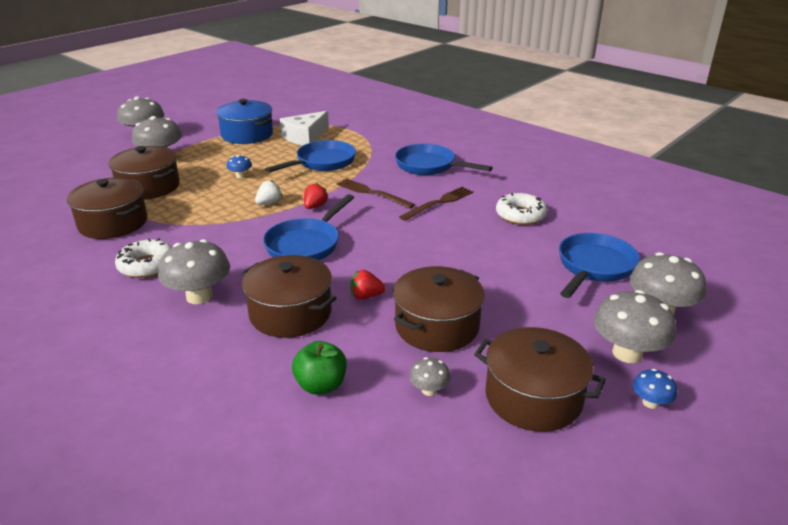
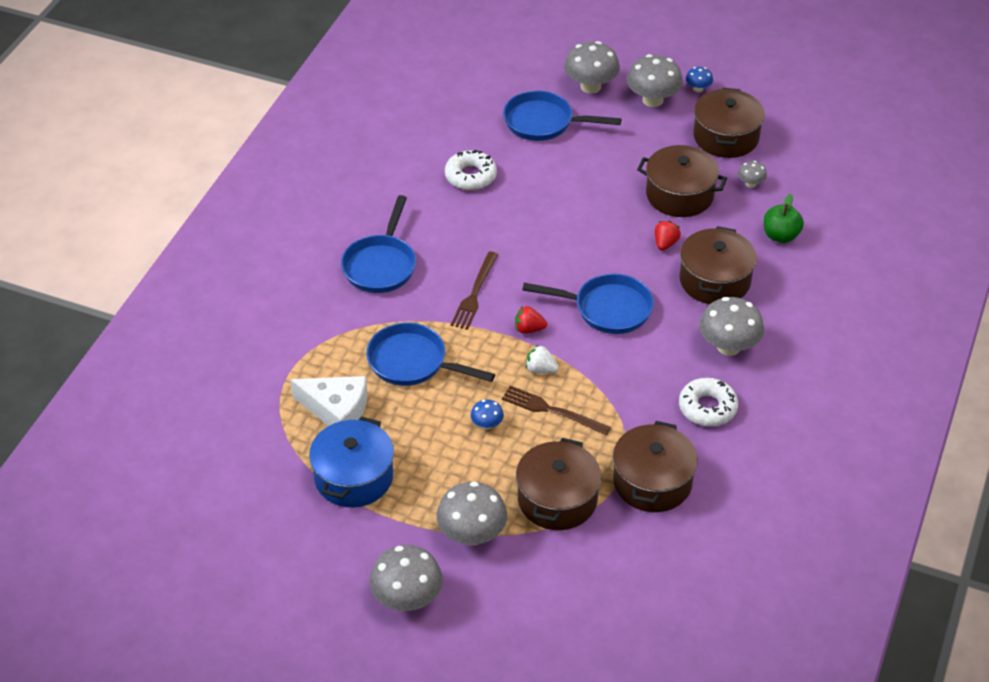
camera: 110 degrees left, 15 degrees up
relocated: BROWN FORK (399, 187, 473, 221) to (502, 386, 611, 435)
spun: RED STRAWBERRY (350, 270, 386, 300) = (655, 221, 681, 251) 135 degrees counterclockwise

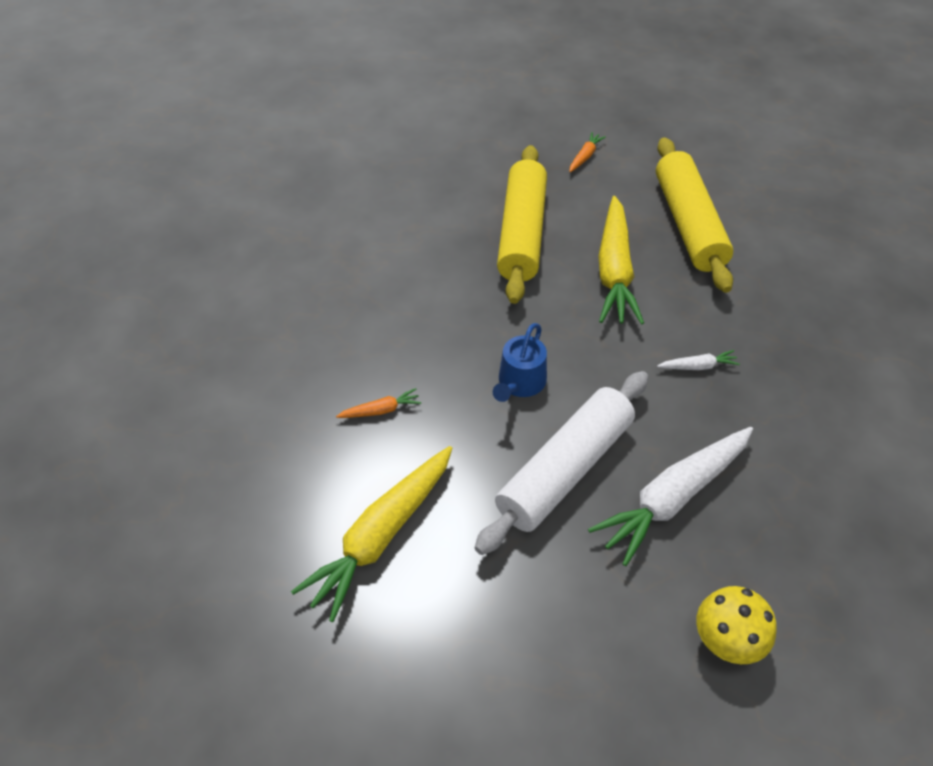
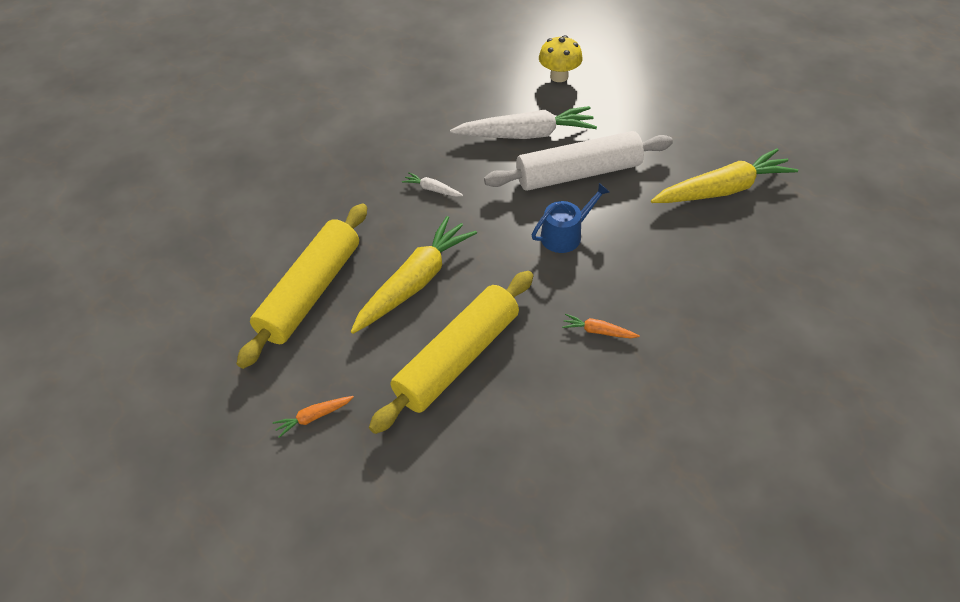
camera: 145 degrees left, 0 degrees up
relocated: ORANGE CARROT (336, 388, 421, 418) to (562, 314, 640, 338)

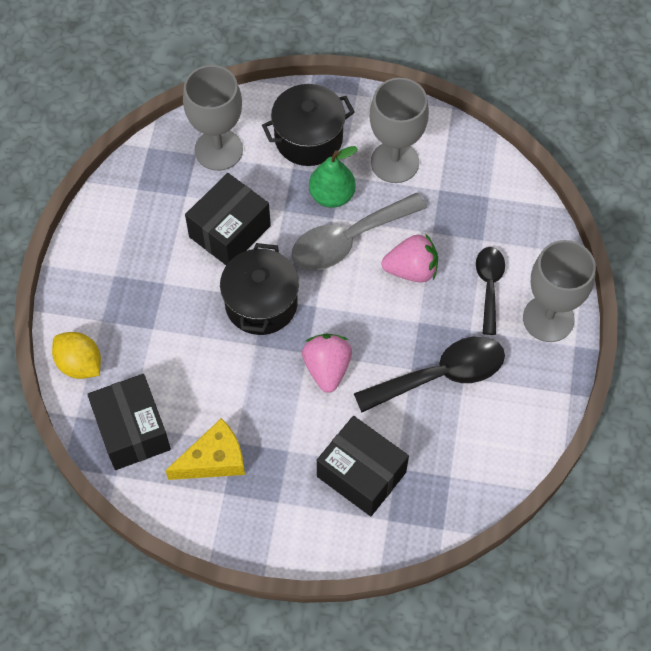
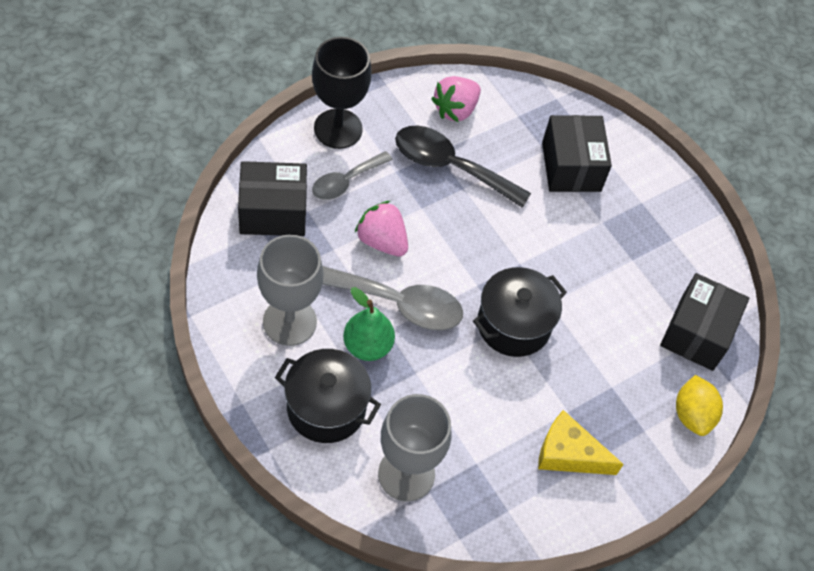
camera: 140 degrees left, 5 degrees down
relocated: YELLOW CHEESE (165, 418, 245, 480) to (538, 410, 624, 475); BLACK BOX (185, 173, 271, 265) to (238, 161, 307, 236); PINK STRAWBERRY (302, 333, 352, 393) to (431, 76, 481, 122)
colour: BLACK SPOON (476, 247, 505, 335) to GREY SPOON (312, 151, 393, 200); GREY GOBLET (523, 240, 596, 342) to BLACK GOBLET (312, 37, 372, 149)

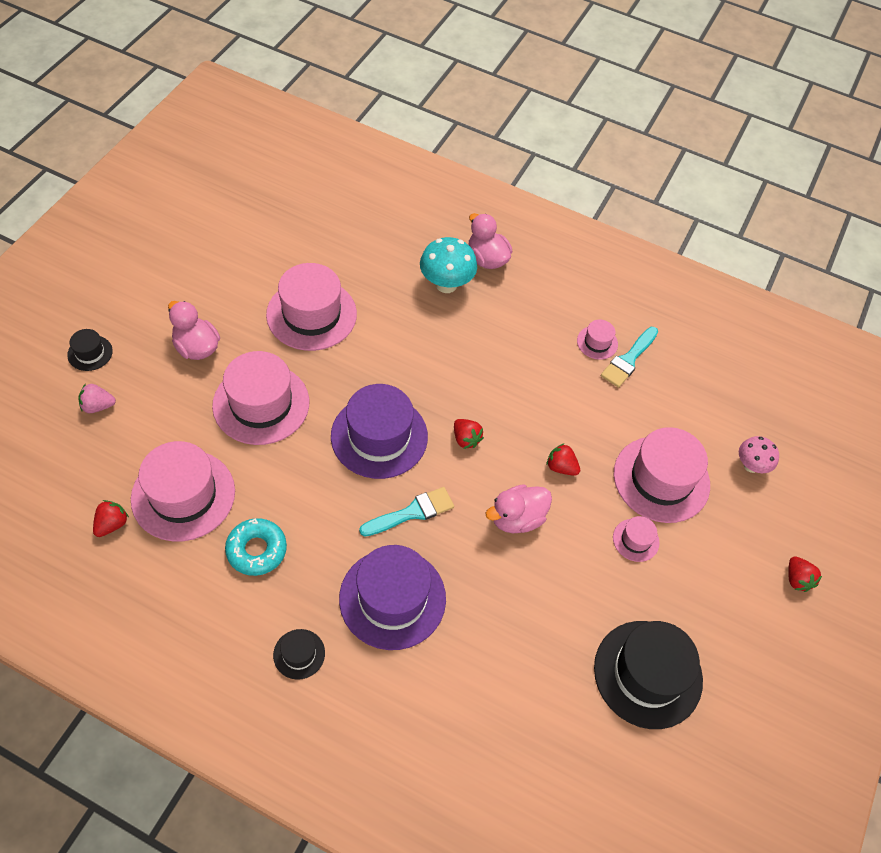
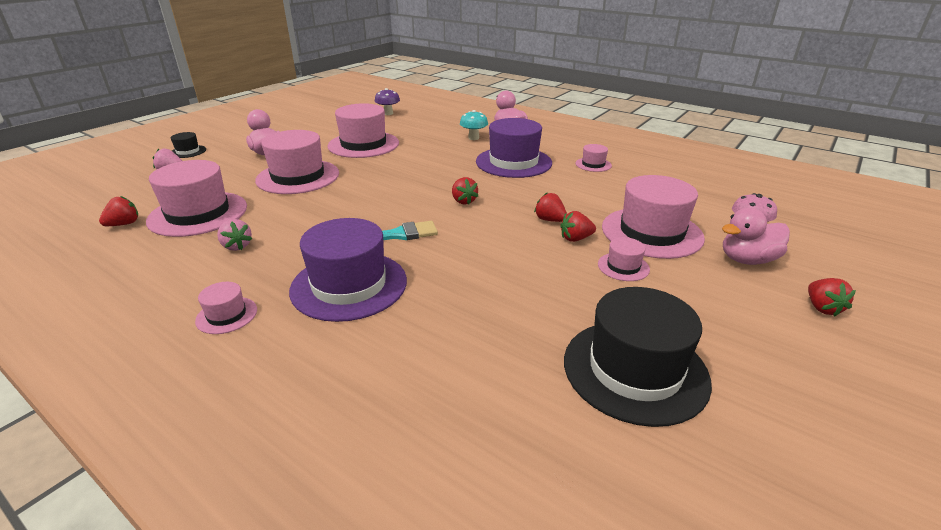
camera: 15 degrees right, 25 degrees down
missing: TURQUOISE BRUSH (601, 327, 658, 388)
appeared: PURPLE MUSHROOM (375, 88, 400, 115); RED STRAWBERRY (560, 211, 596, 242)
relocated: PURPLE HAT (331, 384, 428, 479) to (476, 118, 552, 178); PINK DUCK (485, 484, 552, 533) to (722, 207, 790, 265)
exchanged: TURQUOISE DONUT (225, 518, 287, 576) to PINK STRAWBERRY (217, 219, 252, 251)
colour: BLACK HAT (273, 629, 325, 680) to PINK HAT (195, 282, 257, 334)
size: TURQUOISE MUSHROOM (420, 237, 477, 293) = (460, 110, 488, 140) x0.64

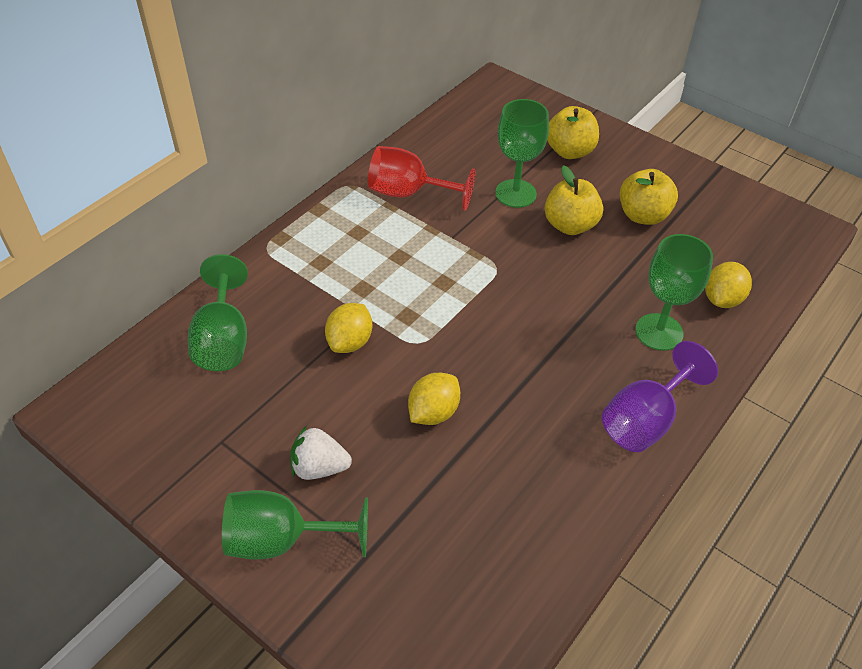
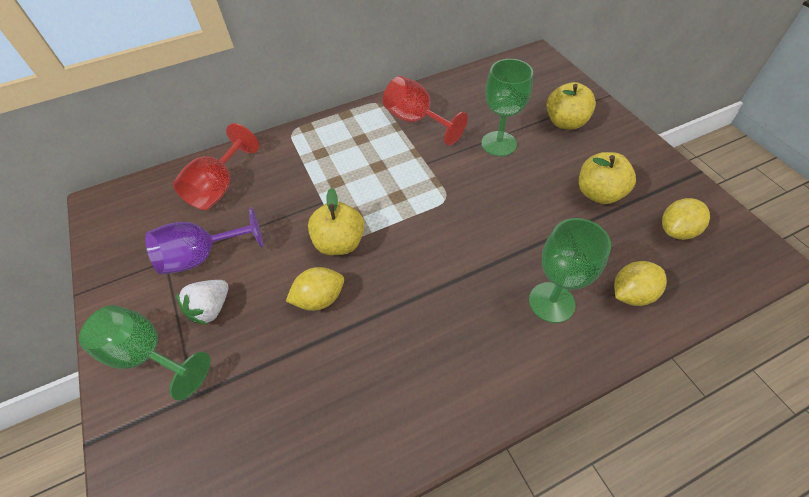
camera: 30 degrees right, 5 degrees up
relocated: YELLOW LEMON (325, 303, 372, 353) to (662, 198, 710, 240); YELLOW APPLE (545, 165, 603, 235) to (308, 188, 364, 255); PURPLE GOBLET (602, 341, 718, 452) to (145, 207, 264, 274)
colour: GREEN GOBLET (188, 254, 248, 371) to RED GOBLET (173, 123, 259, 210)
spun: WHITE STRAWBERRY (290, 426, 352, 480) = (176, 280, 228, 325) 90 degrees counterclockwise

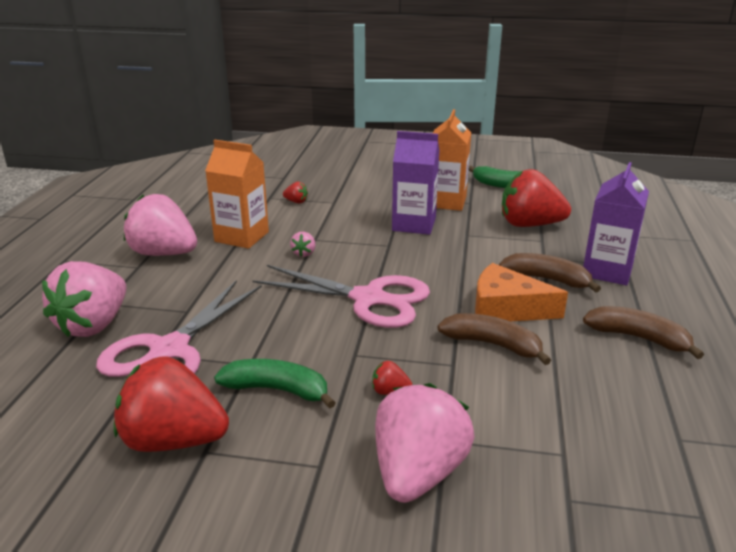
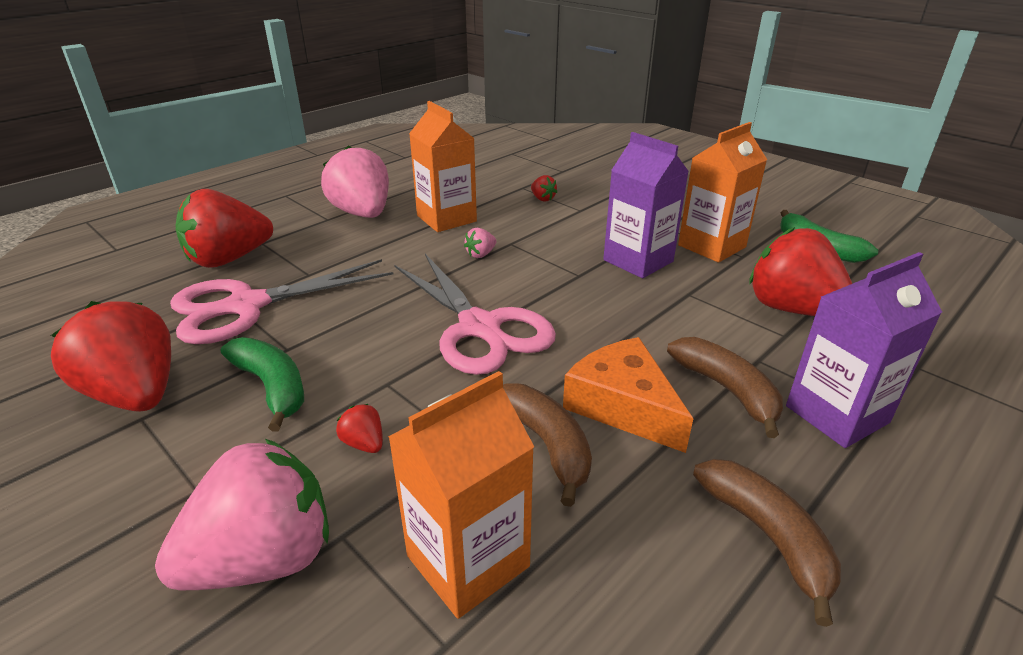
camera: 35 degrees right, 5 degrees up
appeared: ORANGE CARTON (388, 371, 534, 619)
colour: PINK STRAWBERRY (42, 261, 127, 337) to RED STRAWBERRY (175, 189, 273, 268)

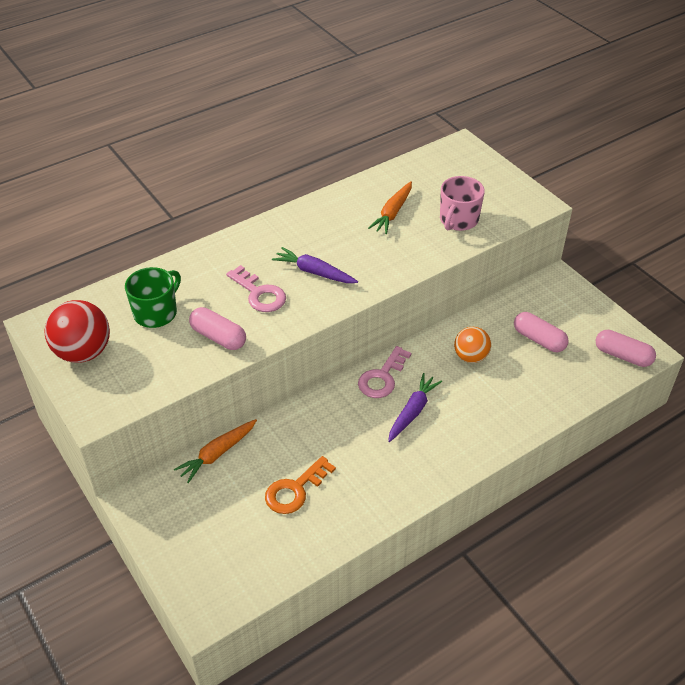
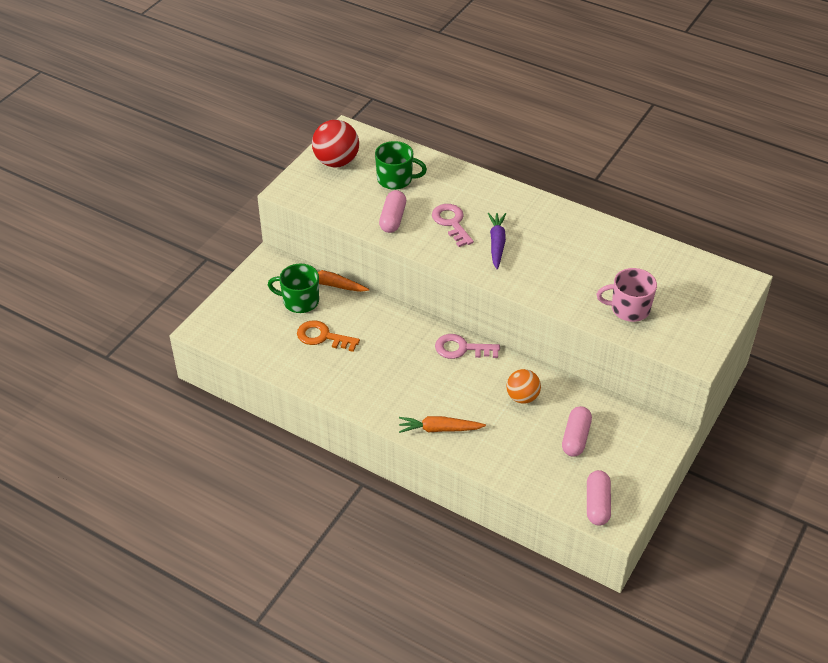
camera: 65 degrees right, 0 degrees up
missing: PURPLE CARROT (388, 373, 442, 442)
appeared: GREEN MUG (268, 264, 319, 313)
relocated: ORANGE CARROT (368, 181, 412, 234) to (399, 416, 486, 433)
spun: PINK KEY (226, 265, 286, 312) = (432, 204, 474, 247) 135 degrees clockwise

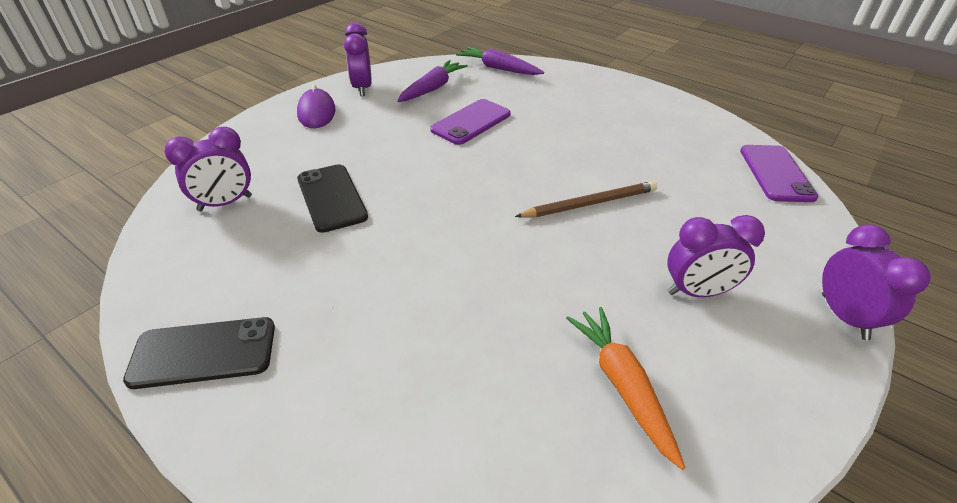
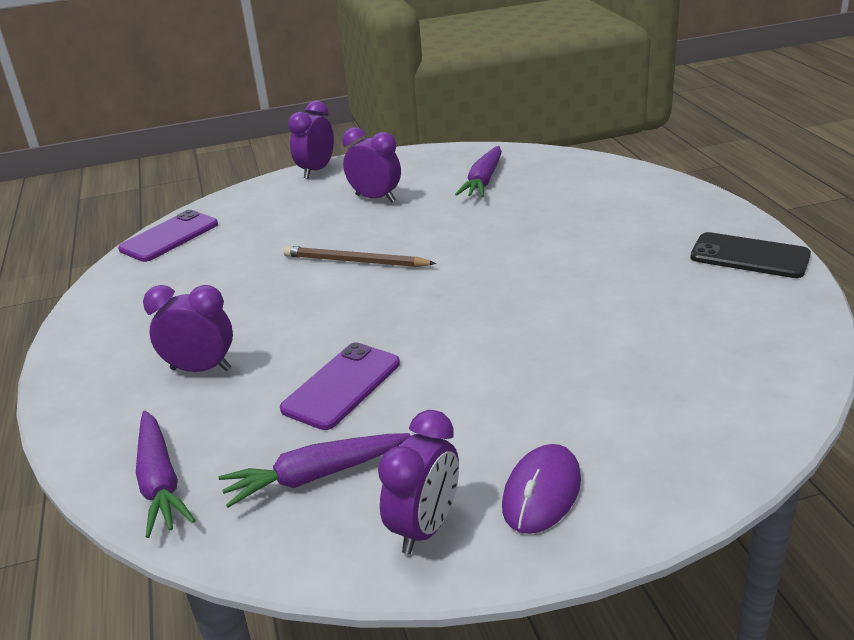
camera: 140 degrees left, 10 degrees down
missing: BLACK PHONE (297, 164, 368, 233)
relocated: PURPLE CLOCK (165, 127, 252, 211) to (143, 285, 233, 372)
colour: ORANGE CARROT (566, 307, 685, 470) to PURPLE CARROT (455, 146, 502, 197)
spun: PURPLE PHONE (430, 99, 511, 145) = (280, 342, 400, 430) 45 degrees counterclockwise

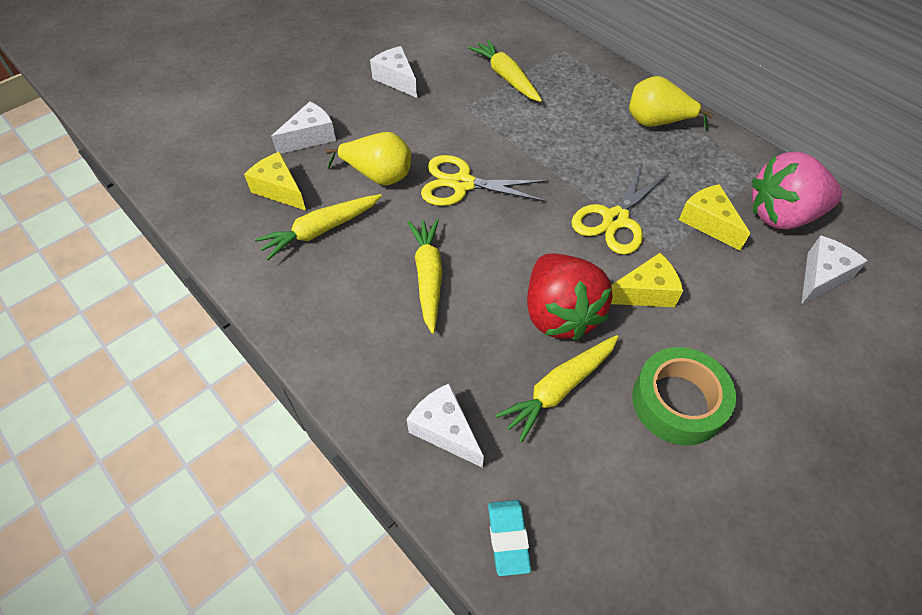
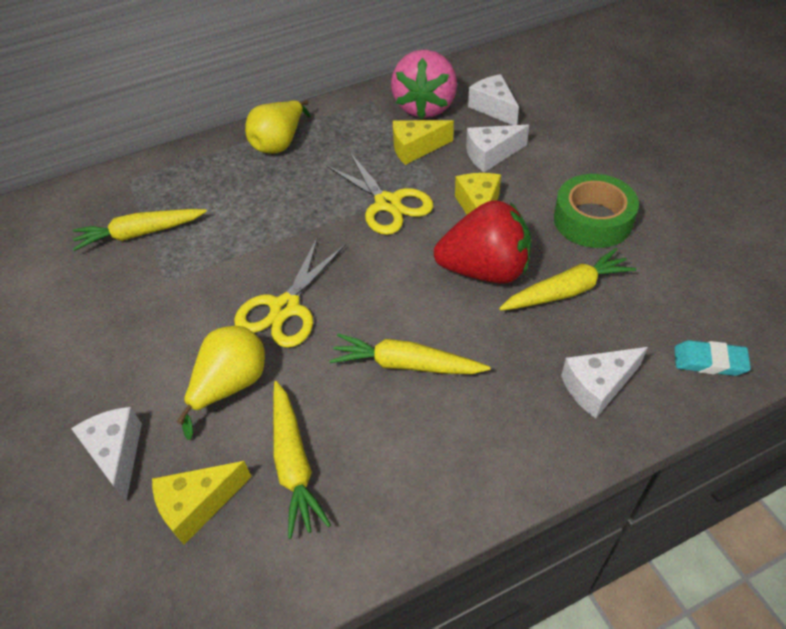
camera: 70 degrees left, 5 degrees down
relocated: WHITE CHEESE (370, 46, 417, 98) to (466, 125, 529, 172)
spun: YELLOW CARROT (495, 335, 619, 442) = (499, 248, 636, 311) 90 degrees counterclockwise

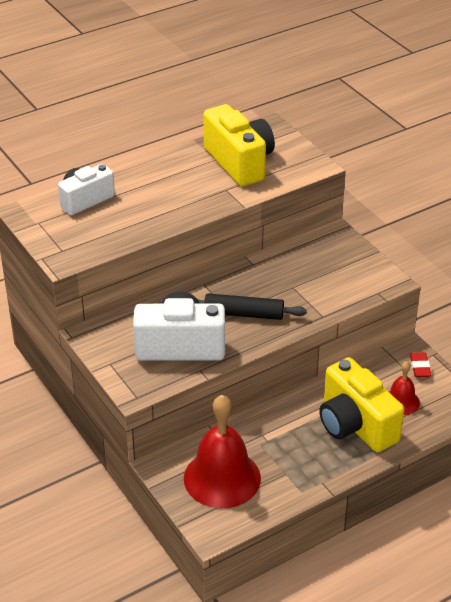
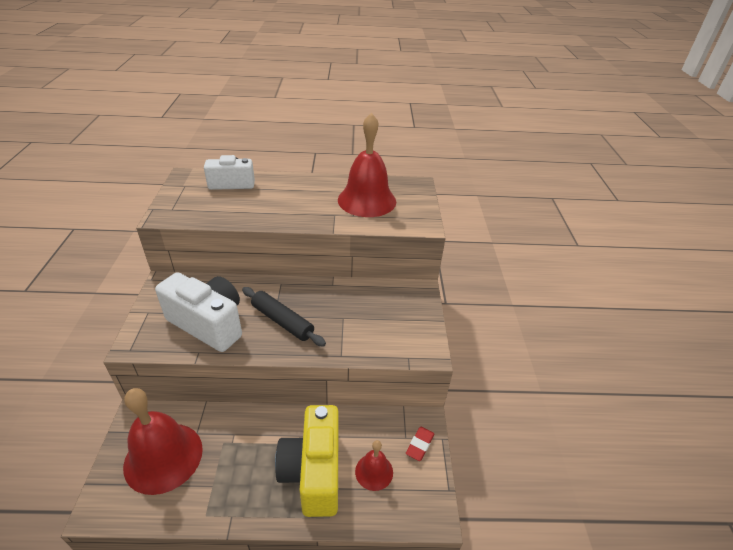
camera: 30 degrees right, 0 degrees up
exchanged: YELLOW CAMERA (203, 104, 275, 186) to RED BELL (338, 113, 396, 217)

